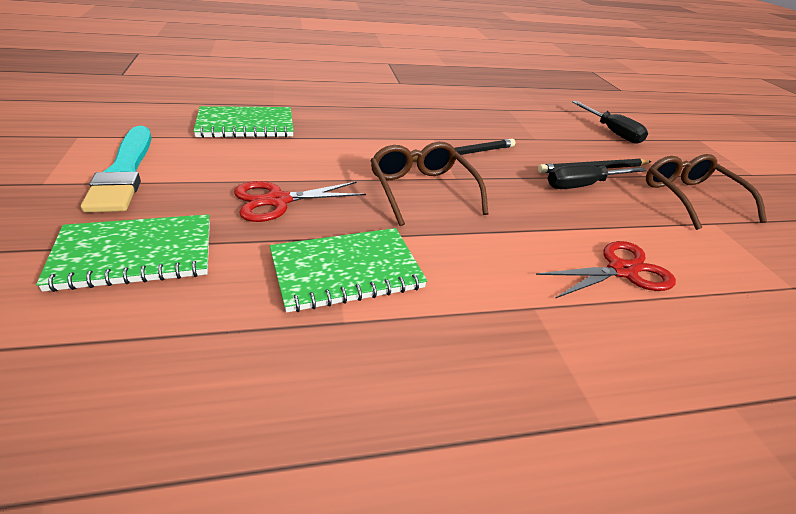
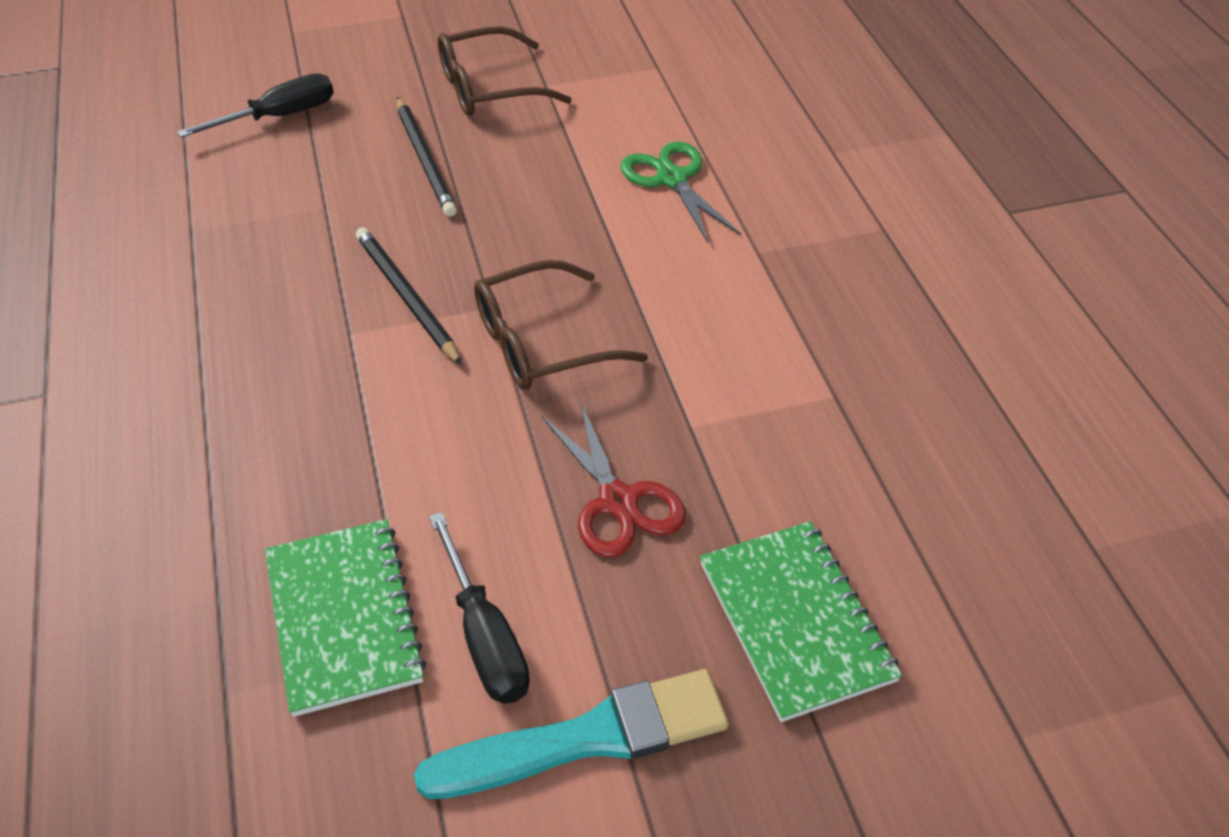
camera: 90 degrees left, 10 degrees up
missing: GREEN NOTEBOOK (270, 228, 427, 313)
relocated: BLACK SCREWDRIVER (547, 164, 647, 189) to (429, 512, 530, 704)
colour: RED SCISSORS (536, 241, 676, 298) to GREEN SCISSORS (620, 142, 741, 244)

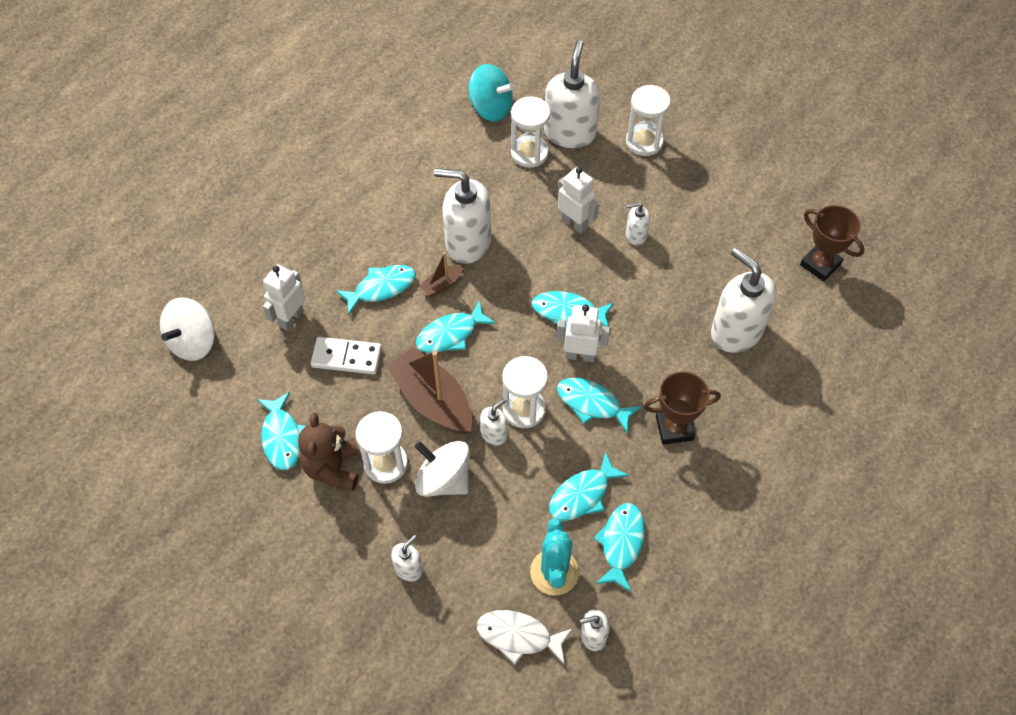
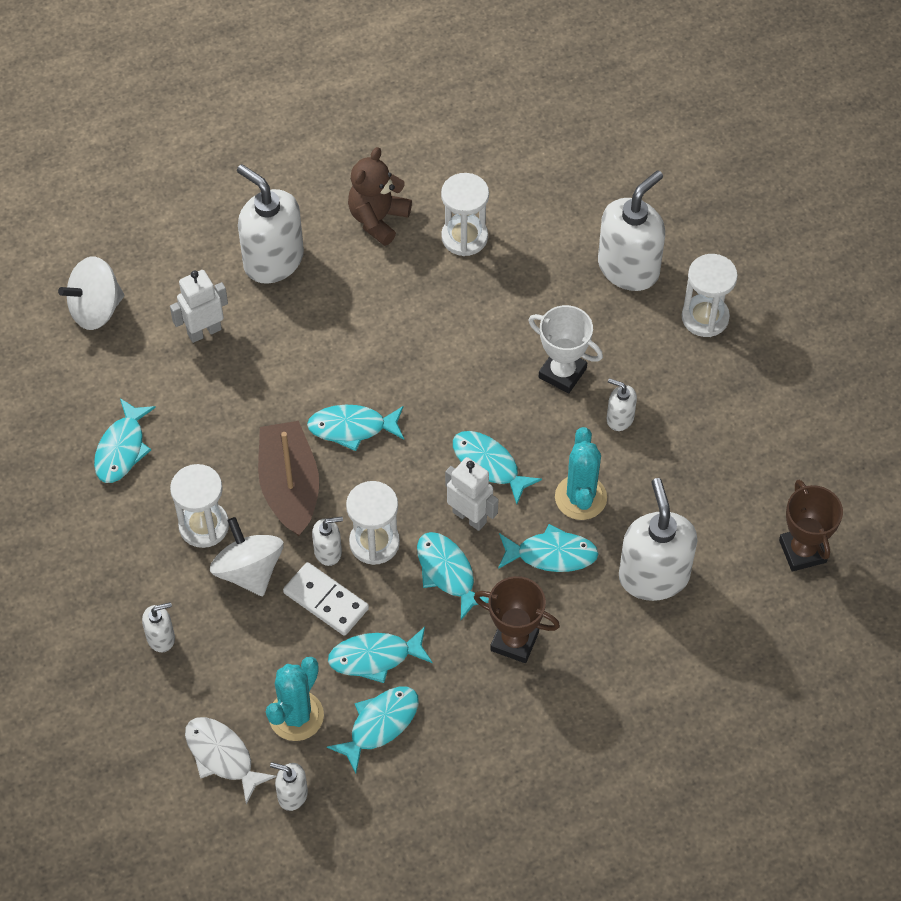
camera: 30 degrees right, 0 degrees up
missing: BROWN BOAT (419, 252, 464, 297); TURQUOISE SPINNING TOP (469, 64, 514, 121)
appeared: TURQUOISE CACTUS (555, 427, 607, 520)
relocated: BROWN TEDDY BEAR (298, 413, 359, 491) to (348, 147, 412, 246); WHITE DOMINO (311, 337, 382, 375) to (283, 562, 369, 636); TURQUOISE FISH (336, 265, 416, 314) to (498, 524, 599, 572); WHITE SOAP DISPENSER (434, 168, 491, 264) to (237, 164, 304, 284); WHITE HOURGLASS (511, 96, 551, 168) to (441, 173, 489, 256)
exchanged: WHITE ROBOT (558, 167, 599, 234) to WHITE TROPHY (528, 305, 603, 393)

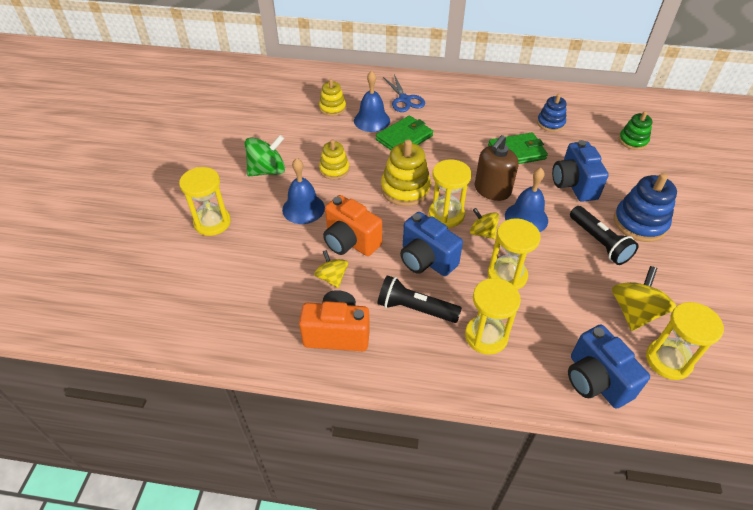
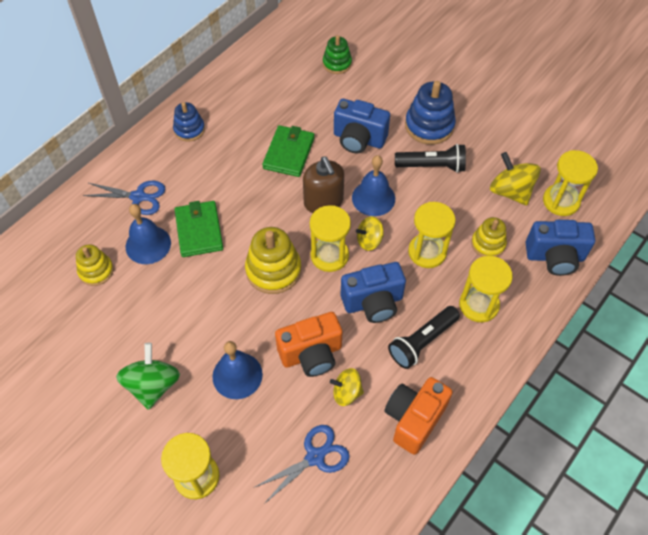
camera: 60 degrees left, 10 degrees up
appeared: BLUE SCISSORS (255, 425, 350, 504)
relocated: YELLOW STACKING TOY (319, 140, 349, 180) to (471, 217, 507, 257); BLUE STACKING TOY (537, 94, 566, 132) to (173, 102, 205, 142)

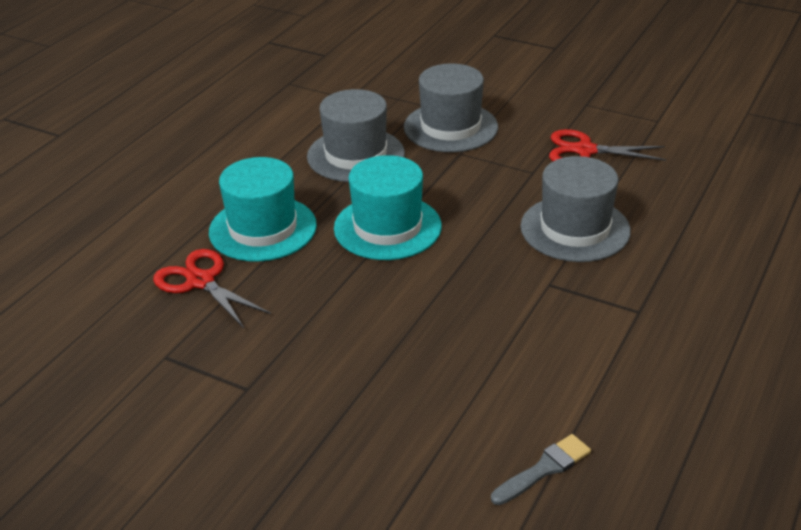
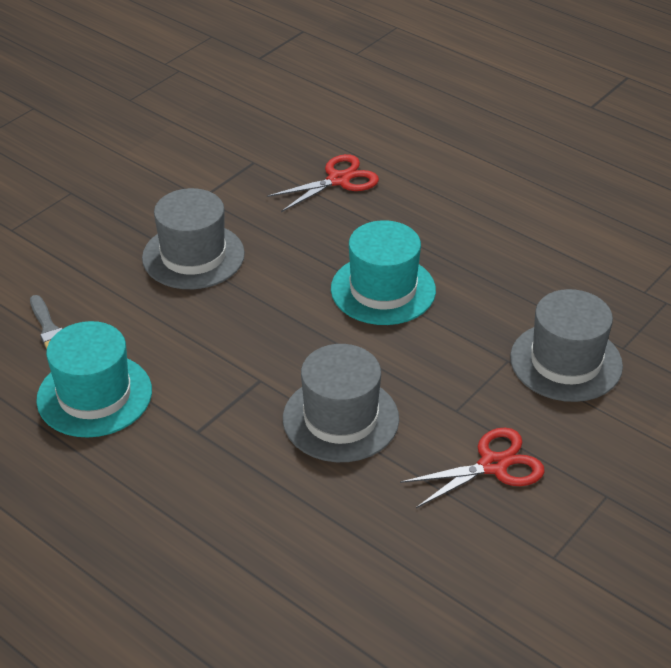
camera: 100 degrees right, 5 degrees up
relocated: TURQUOISE HAT (209, 157, 317, 262) to (36, 321, 152, 438); GREY HAT (307, 89, 405, 182) to (142, 188, 245, 289)
spun: RED SCISSORS (549, 129, 666, 161) = (400, 427, 545, 508) 45 degrees clockwise

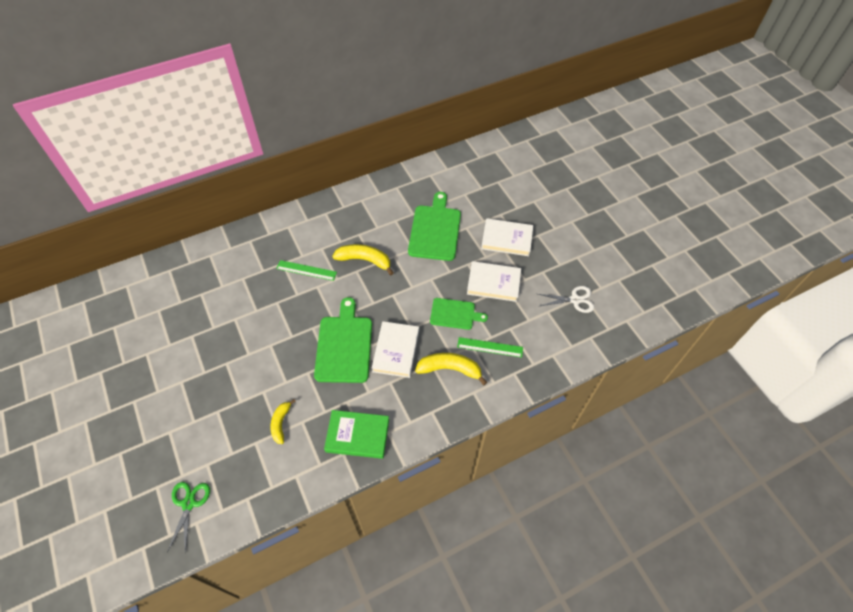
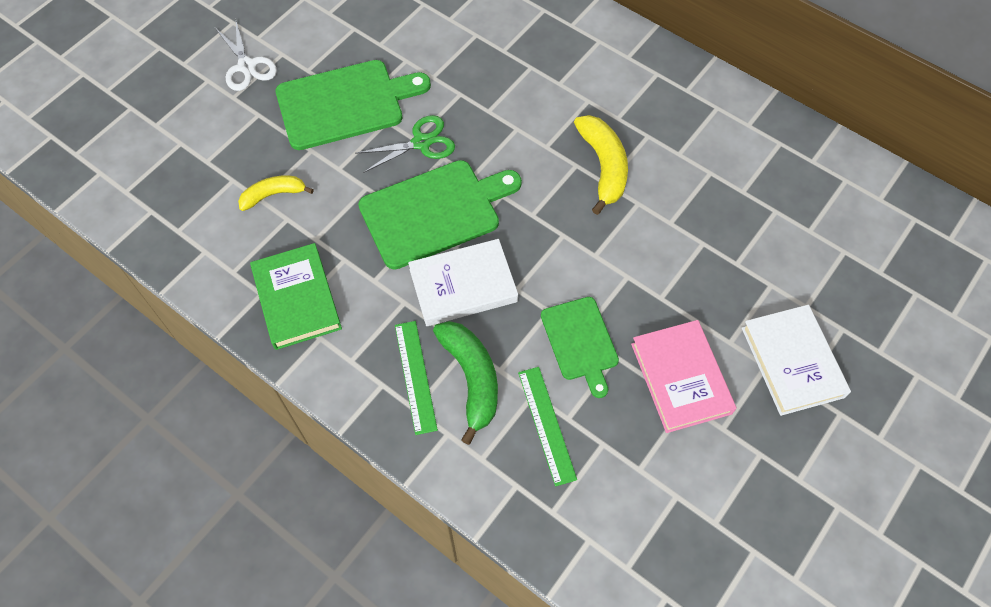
camera: 65 degrees right, 5 degrees up
relocated: GREEN SCISSORS (167, 482, 210, 553) to (355, 115, 455, 173); GREEN RULER (276, 260, 337, 281) to (395, 321, 438, 435); GREEN CUTTING BOARD (408, 192, 461, 261) to (276, 60, 431, 150); WHITE SCISSORS (538, 286, 594, 313) to (215, 21, 277, 91)
colour: YELLOW BANANA (415, 353, 487, 385) to GREEN BANANA (433, 321, 498, 445); WHITE BOOK (467, 261, 521, 302) to PINK BOOK (631, 320, 736, 433)

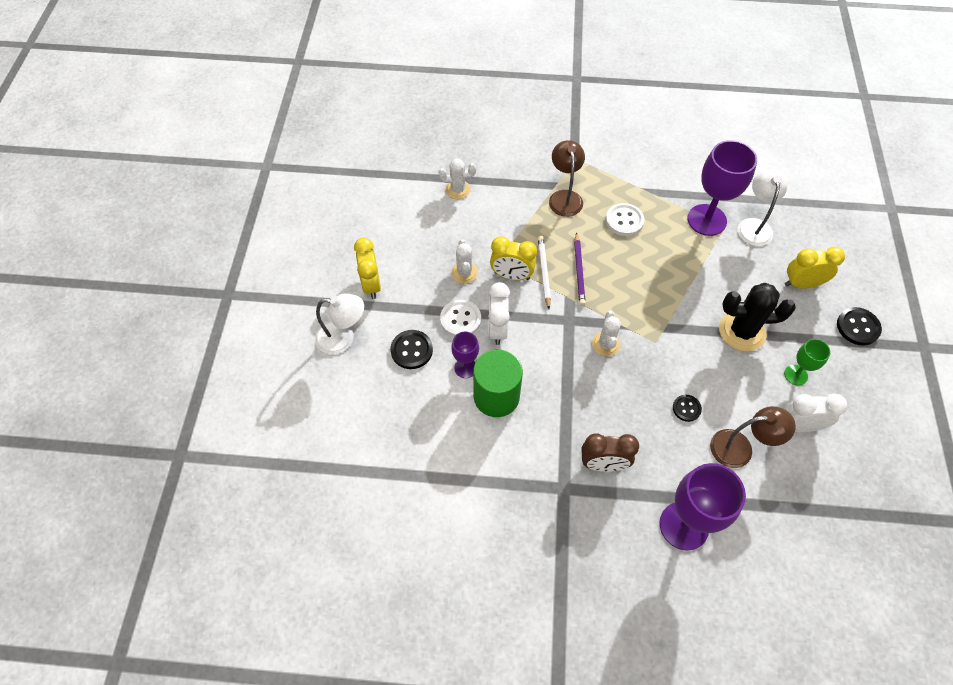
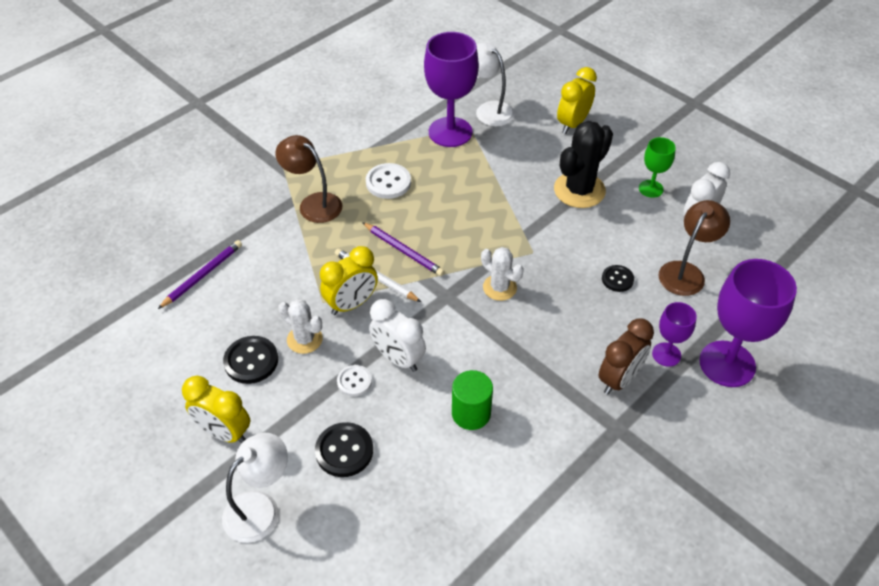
camera: 50 degrees left, 10 degrees down
relocated: PURPLE GOBLET (451, 332, 479, 378) to (652, 302, 697, 367); BLACK BUTTON (837, 307, 882, 346) to (223, 336, 278, 384)
exchanged: WHITE CACTUS (439, 158, 476, 199) to PURPLE PENCIL (158, 240, 242, 309)
size: WHITE BUTTON (440, 300, 481, 337) = (337, 365, 372, 396) x0.64; GREEN CYLINDER (473, 350, 523, 417) = (452, 370, 493, 430) x0.66

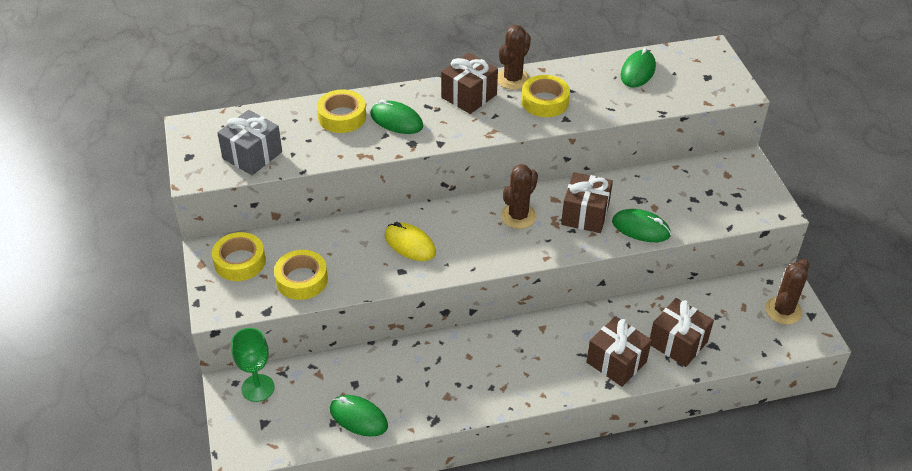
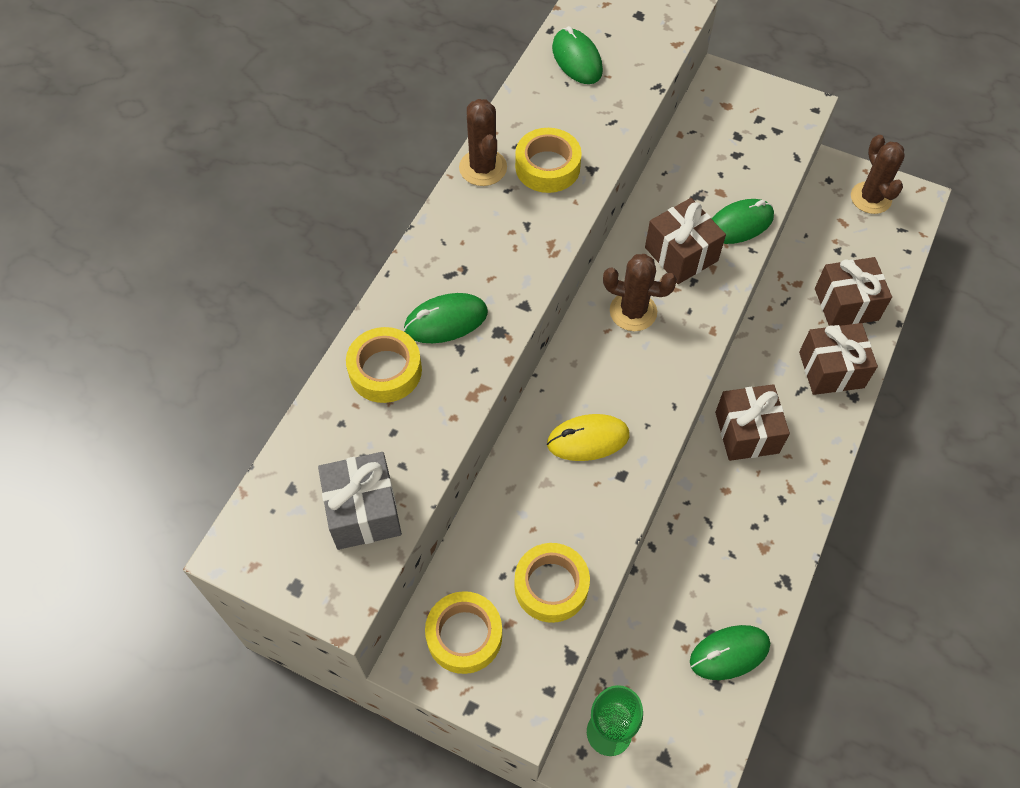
camera: 50 degrees left, 15 degrees up
relocated: BROWN GIFT (441, 53, 498, 114) to (715, 384, 790, 461)
spun: BROWN CACTUS (501, 164, 538, 229) = (603, 254, 677, 331) 60 degrees counterclockwise

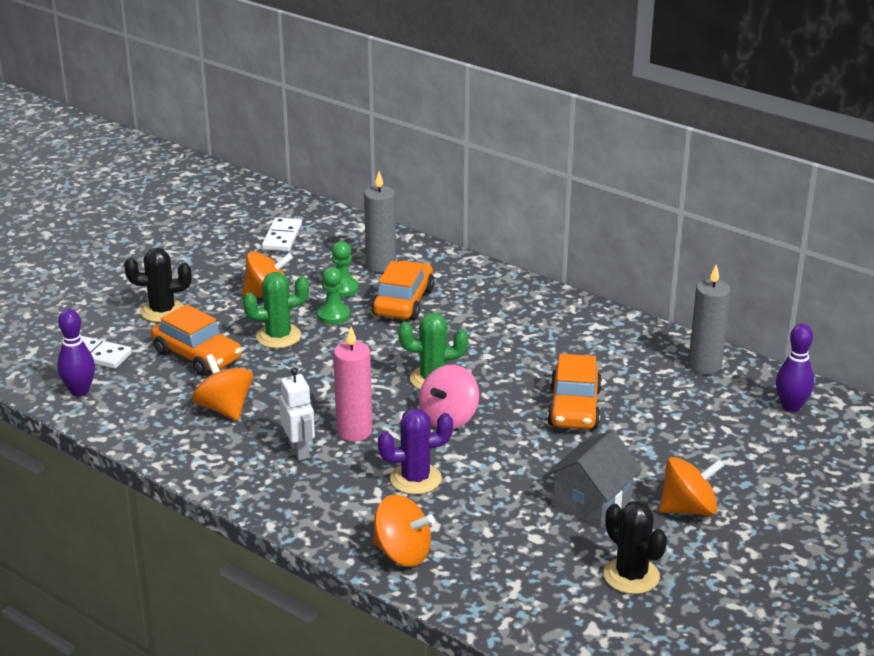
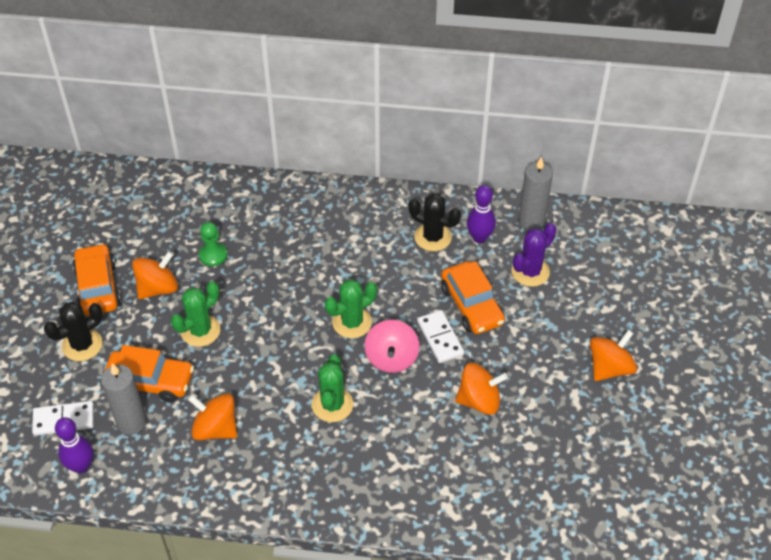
camera: 30 degrees left, 20 degrees up
missing: WHITE ROBOT (279, 368, 315, 461); GREEN PAWN (317, 267, 350, 324); GREY HOUSE (546, 430, 642, 528)
relocated: WHITE DOMINO (262, 217, 302, 251) to (417, 310, 464, 363); GREY CANDLE (364, 171, 396, 272) to (101, 363, 147, 435); ORANGE CAR (372, 261, 434, 320) to (72, 243, 121, 316); ORANGE SPINNING TOP (373, 494, 434, 567) to (455, 363, 508, 415); PURPLE CACTUS (378, 408, 453, 495) to (511, 223, 557, 287); BLACK CACTUS (603, 501, 667, 594) to (408, 193, 461, 251); PURPLE BOWLING PIN (776, 324, 814, 412) to (467, 185, 496, 243)
exchanged: PINK CANDLE (333, 327, 372, 441) to GREEN CACTUS (312, 355, 353, 422)

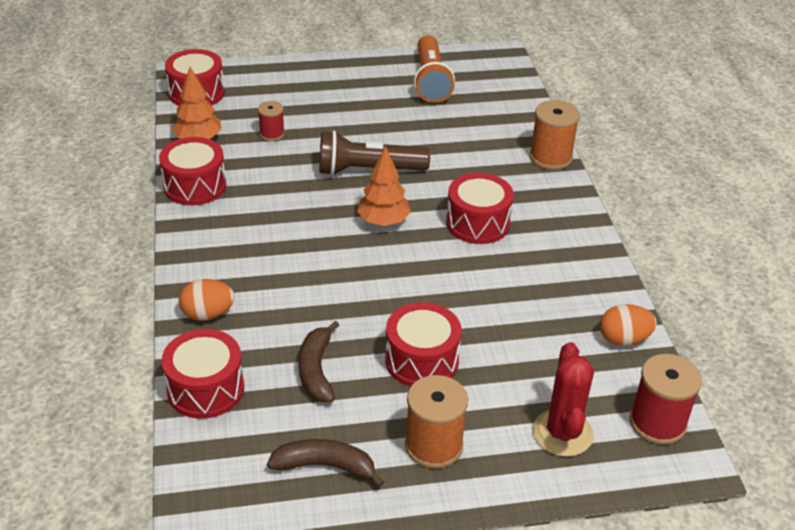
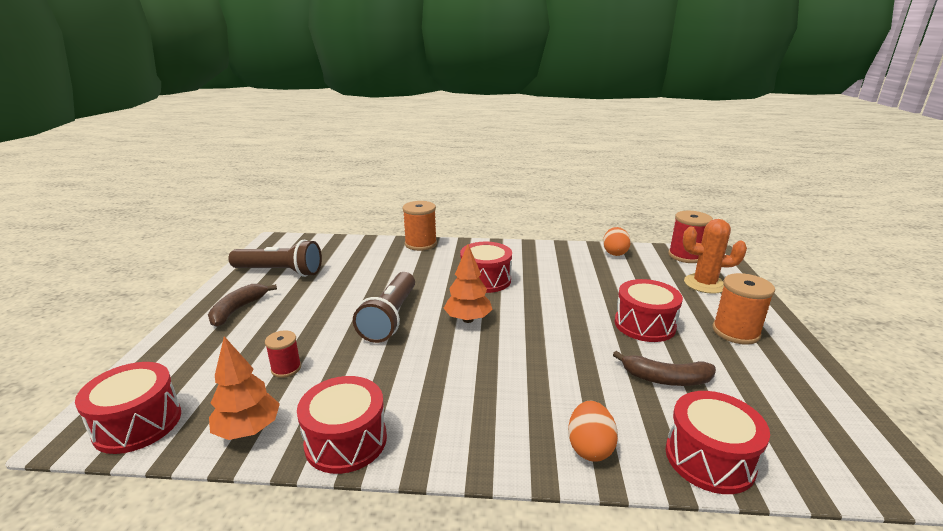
camera: 75 degrees left, 15 degrees down
relocated: BROWN BANANA (267, 439, 384, 487) to (208, 284, 277, 327)
colour: ORANGE FLASHLIGHT (414, 35, 455, 103) to BROWN FLASHLIGHT (228, 240, 322, 277); RED CACTUS (533, 342, 594, 457) to ORANGE CACTUS (683, 219, 747, 294)

